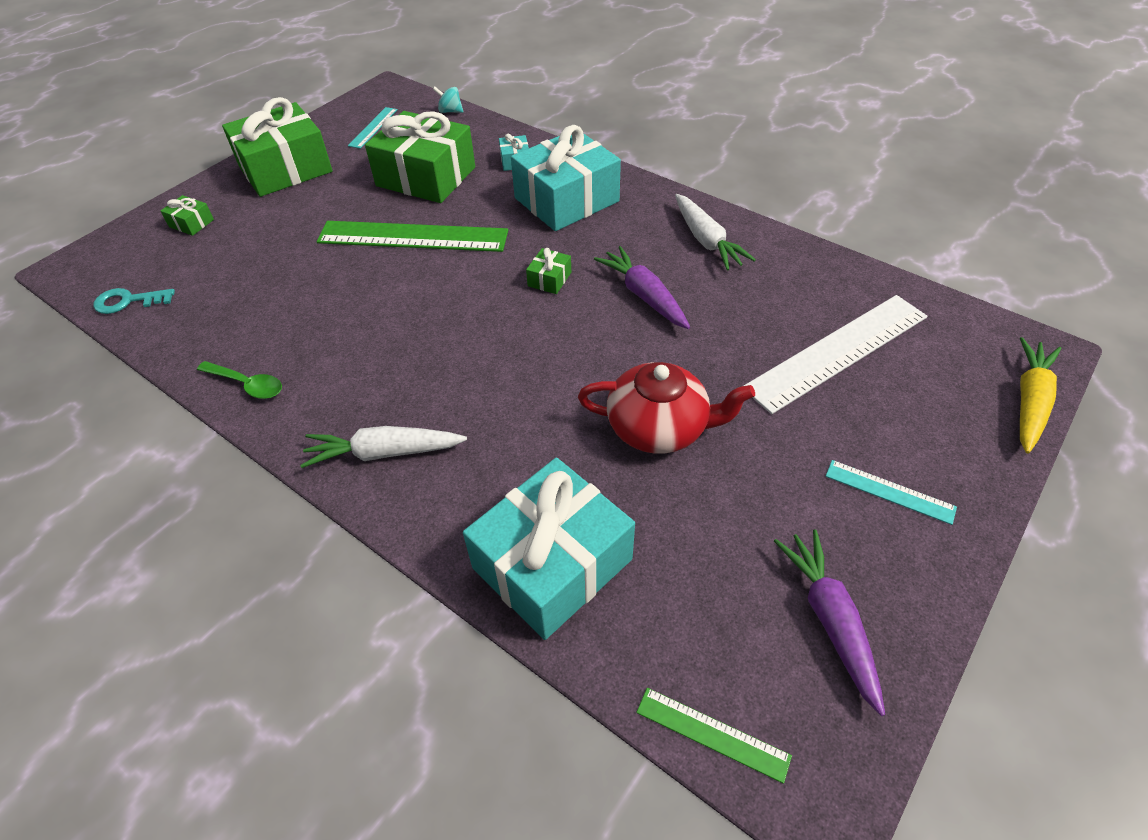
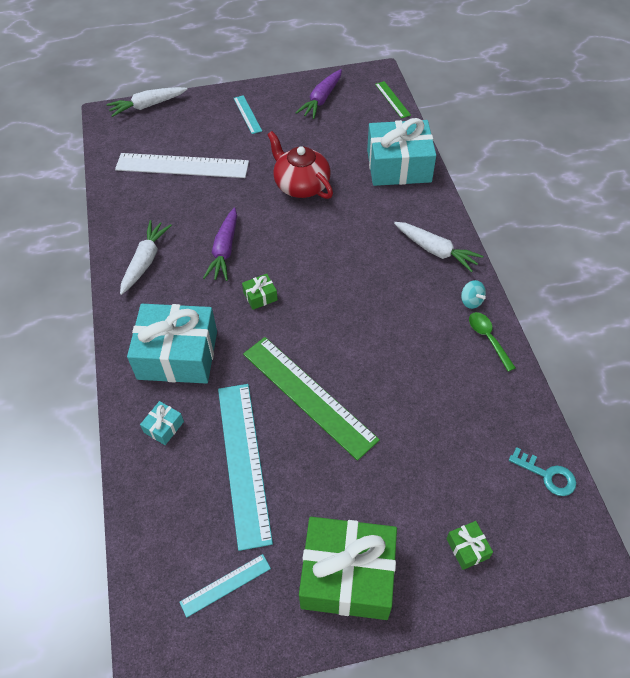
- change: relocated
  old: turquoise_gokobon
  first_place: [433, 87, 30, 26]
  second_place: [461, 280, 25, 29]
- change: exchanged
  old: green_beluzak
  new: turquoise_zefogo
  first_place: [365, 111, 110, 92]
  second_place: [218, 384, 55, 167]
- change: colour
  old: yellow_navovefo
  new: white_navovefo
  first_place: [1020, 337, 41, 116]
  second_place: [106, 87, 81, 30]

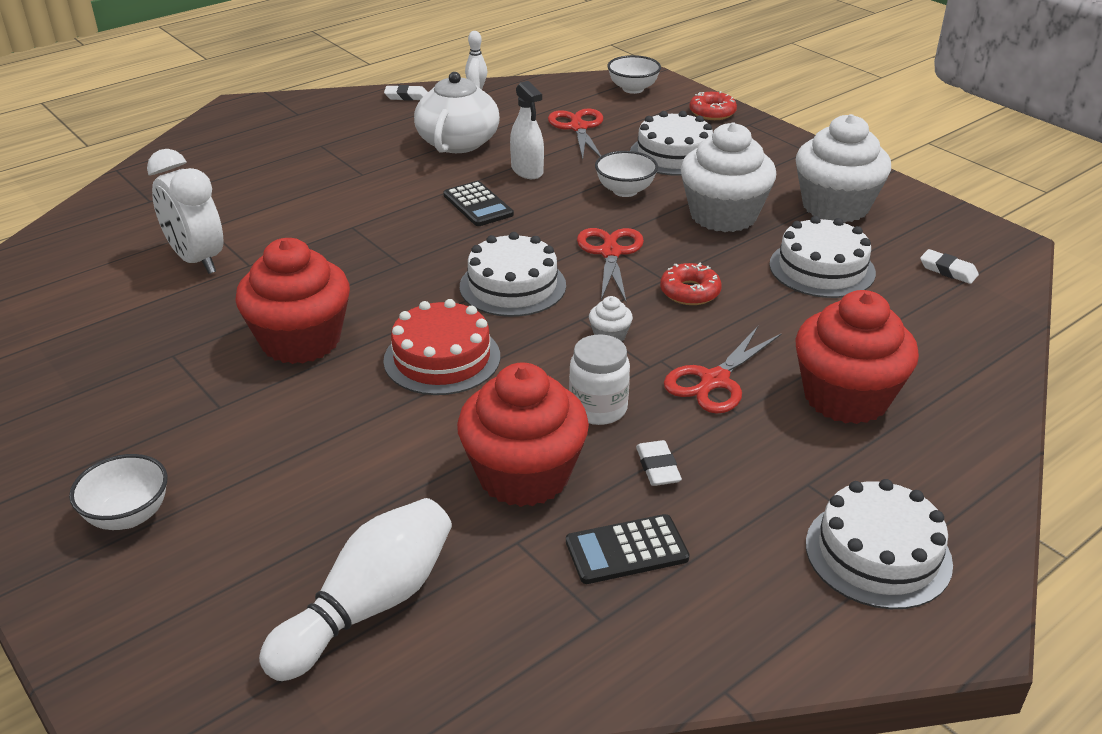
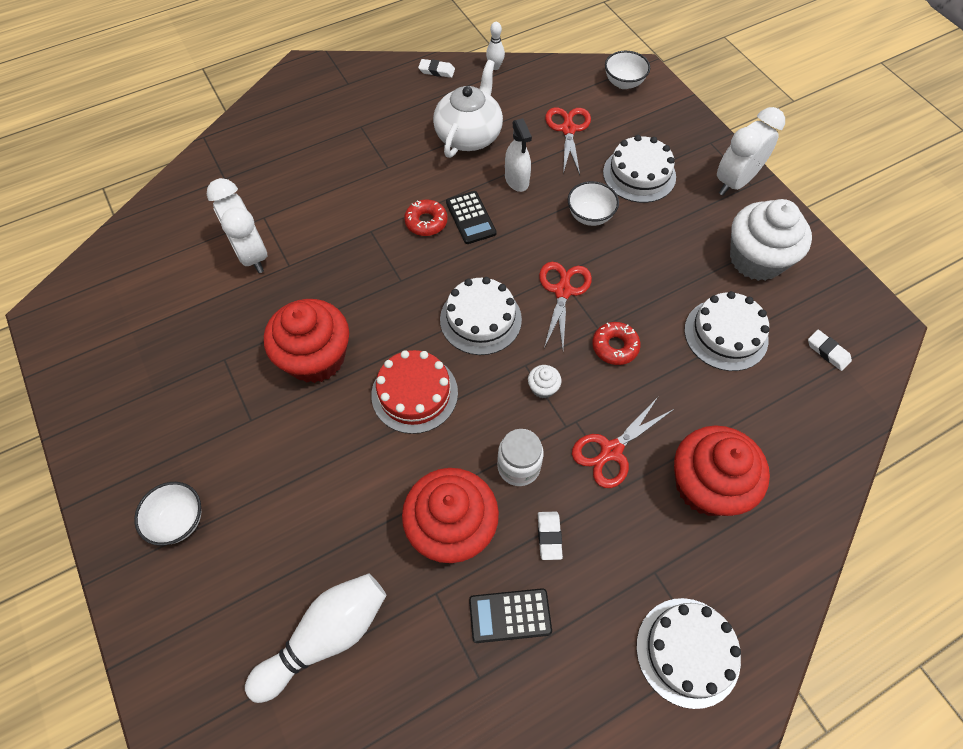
- change: relocated
  old: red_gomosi
  first_place: [689, 91, 48, 29]
  second_place: [404, 200, 44, 36]
- change: missing
  old: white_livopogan
  first_place: [680, 123, 96, 109]
- change: appeared
  new: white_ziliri
  second_place: [717, 107, 68, 88]

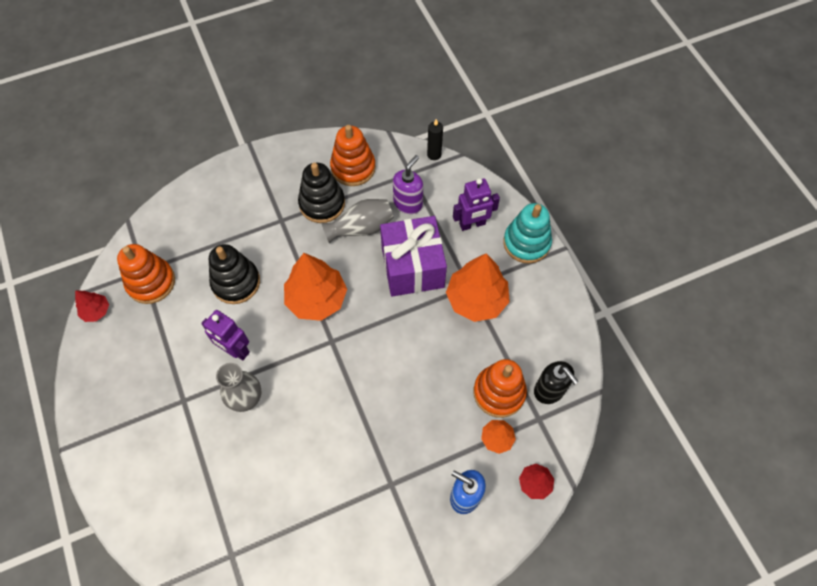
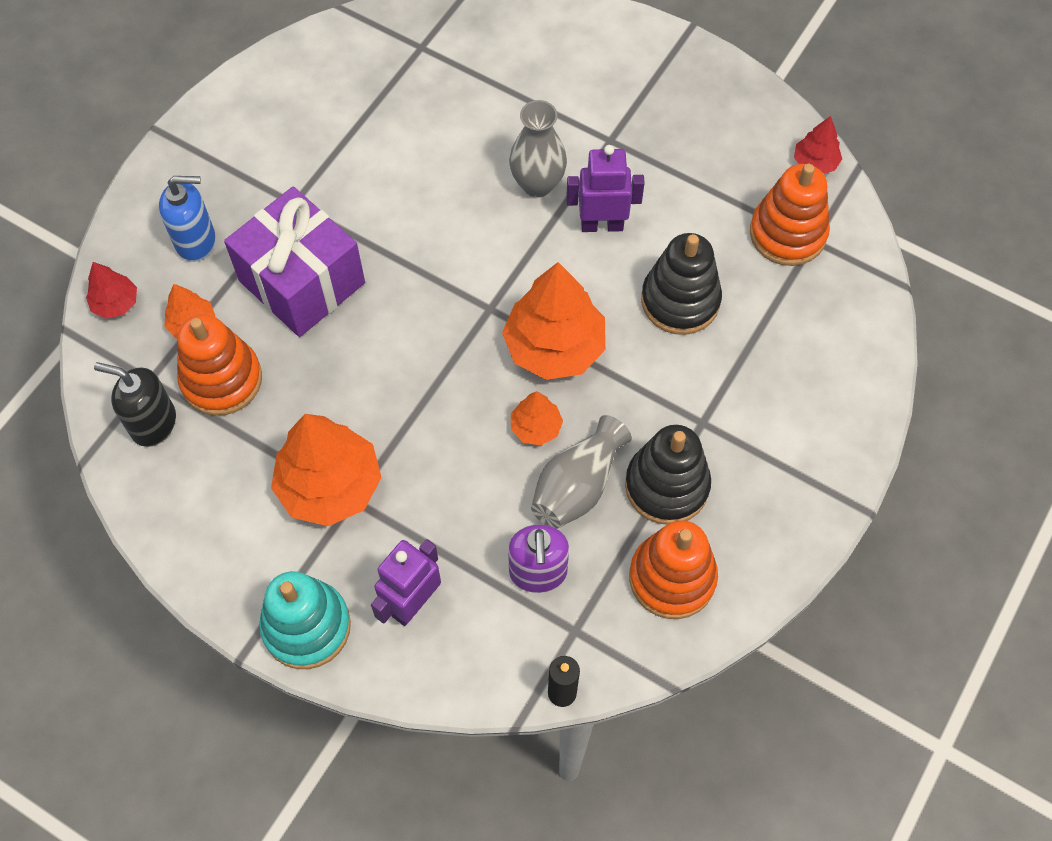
- change: relocated
  old: purple_beluzak
  first_place: [380, 216, 67, 80]
  second_place: [224, 186, 141, 151]
- change: appeared
  new: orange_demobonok
  second_place: [511, 391, 52, 54]

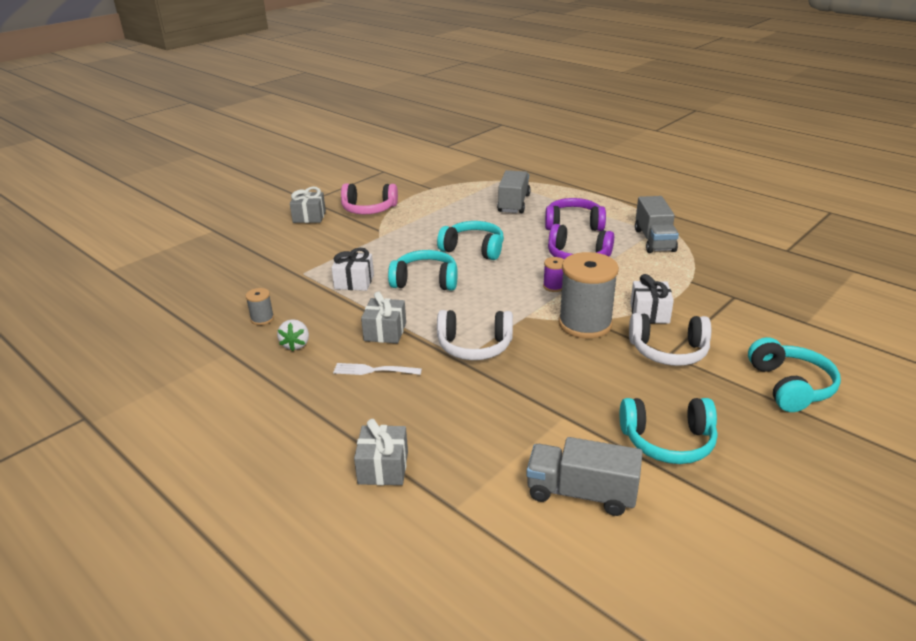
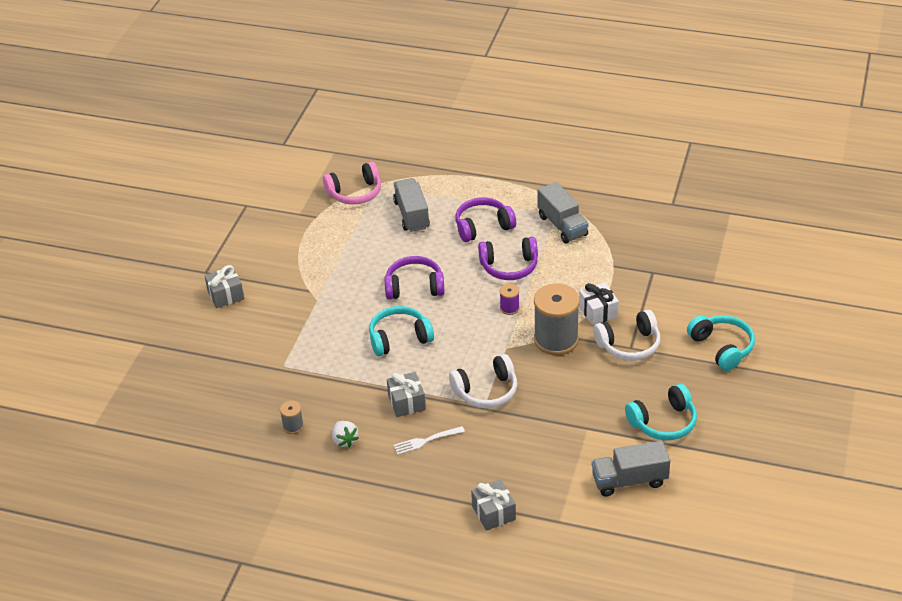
- change: relocated
  old: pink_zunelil
  first_place: [341, 183, 57, 31]
  second_place: [323, 162, 58, 43]
- change: colour
  old: turquoise_zunelil
  new: purple_zunelil
  first_place: [437, 221, 67, 39]
  second_place: [384, 256, 61, 43]
- change: missing
  old: white_beluzak
  first_place: [331, 248, 43, 43]

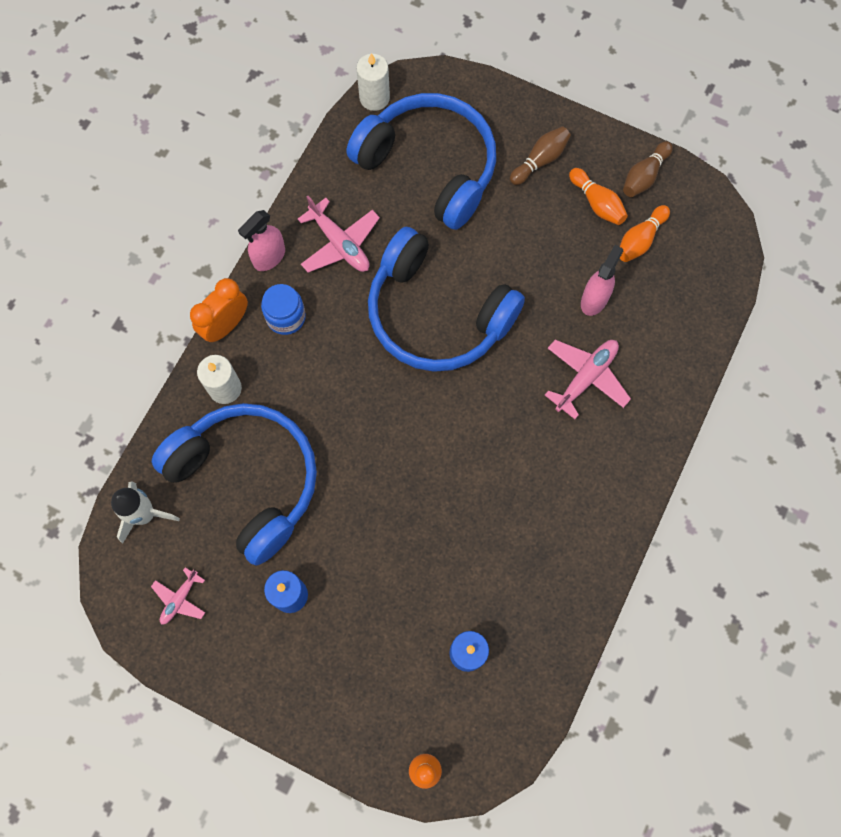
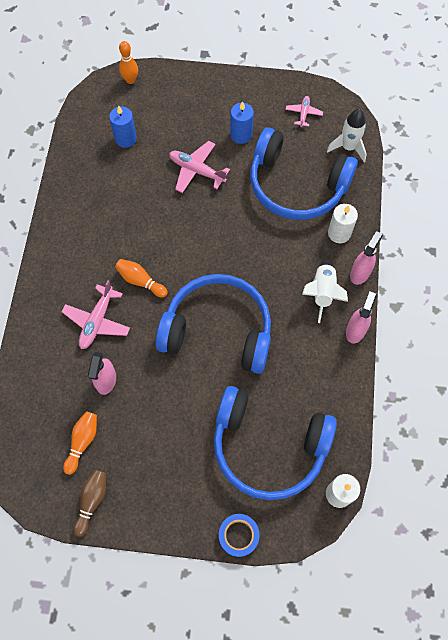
- change: missing
  old: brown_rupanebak
  first_place: [510, 127, 61, 58]
- change: relocated
  old: orange_rupanebak
  first_place: [569, 168, 59, 57]
  second_place: [115, 259, 53, 39]
- change: relocated
  old: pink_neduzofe
  first_place: [297, 196, 83, 77]
  second_place: [169, 141, 61, 52]
- change: exchanged
  old: orange_ziliri
  new: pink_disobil
  first_place: [190, 278, 58, 64]
  second_place: [350, 231, 33, 54]
- change: exchanged
  old: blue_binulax
  new: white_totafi
  first_place: [261, 284, 45, 51]
  second_place: [302, 259, 46, 64]
- change: appeared
  new: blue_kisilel
  second_place: [219, 514, 41, 43]

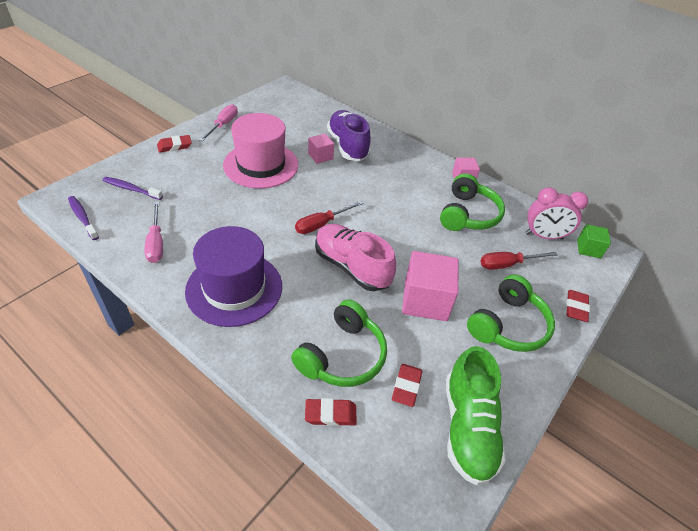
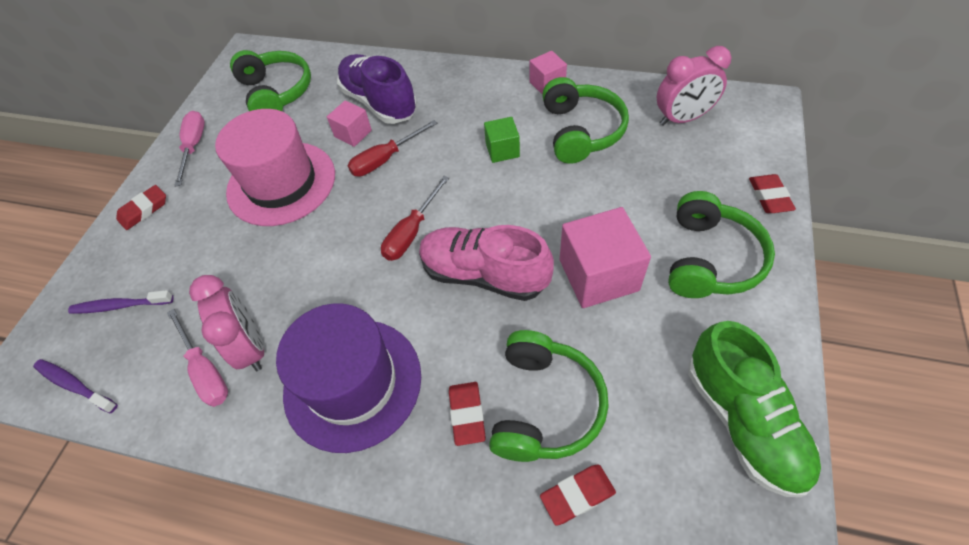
- change: relocated
  old: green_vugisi
  first_place: [577, 224, 34, 34]
  second_place: [484, 117, 36, 46]
- change: relocated
  old: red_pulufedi
  first_place: [481, 252, 77, 18]
  second_place: [348, 120, 90, 57]
- change: relocated
  old: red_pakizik
  first_place: [392, 364, 30, 43]
  second_place: [449, 382, 37, 64]
- change: appeared
  new: green_zunelil
  second_place: [230, 50, 81, 61]
- change: appeared
  new: pink_ziliri
  second_place: [189, 275, 75, 96]

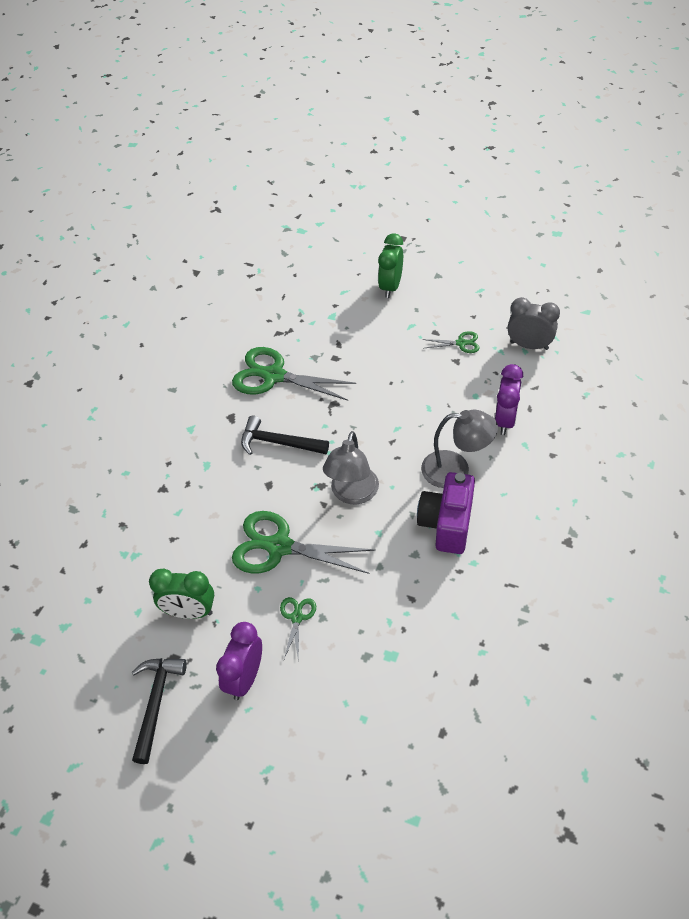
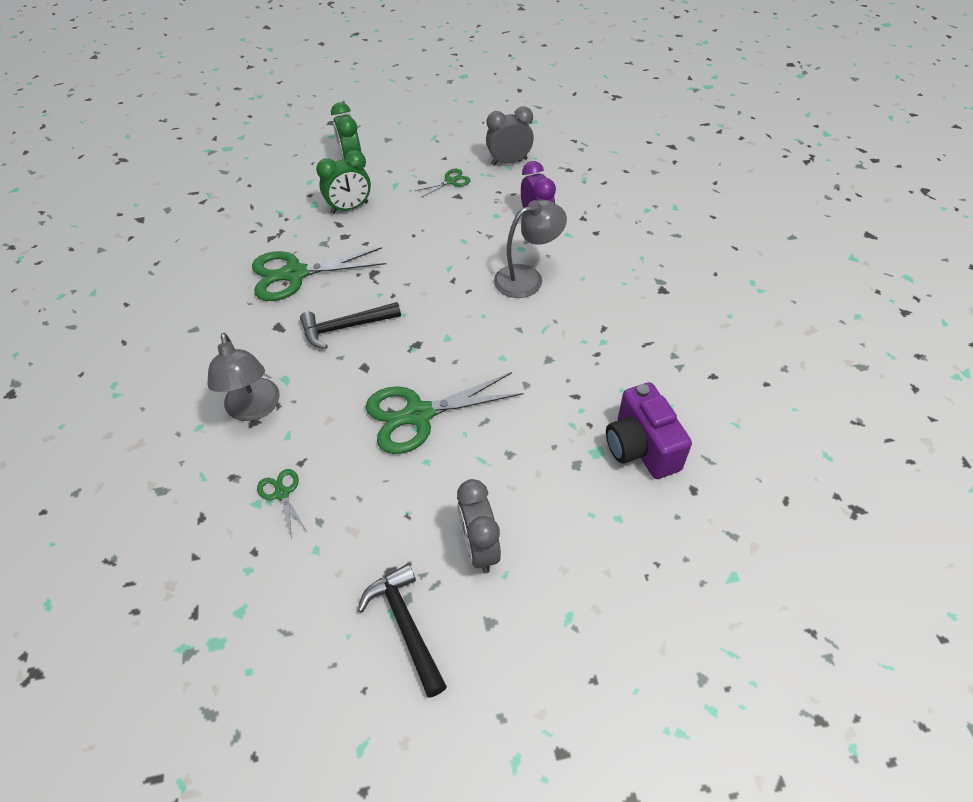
- change: relocated
  old: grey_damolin
  first_place: [323, 431, 56, 74]
  second_place: [208, 333, 72, 88]
- change: relocated
  old: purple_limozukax
  first_place: [417, 472, 58, 82]
  second_place: [606, 382, 86, 97]
- change: relocated
  old: green_ziliri
  first_place: [149, 569, 65, 50]
  second_place: [316, 150, 55, 64]
- change: relocated
  old: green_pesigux
  first_place: [280, 597, 36, 62]
  second_place: [257, 469, 51, 71]
- change: colour
  old: purple_ziliri
  new: grey_ziliri
  first_place: [216, 622, 46, 78]
  second_place: [457, 479, 44, 94]

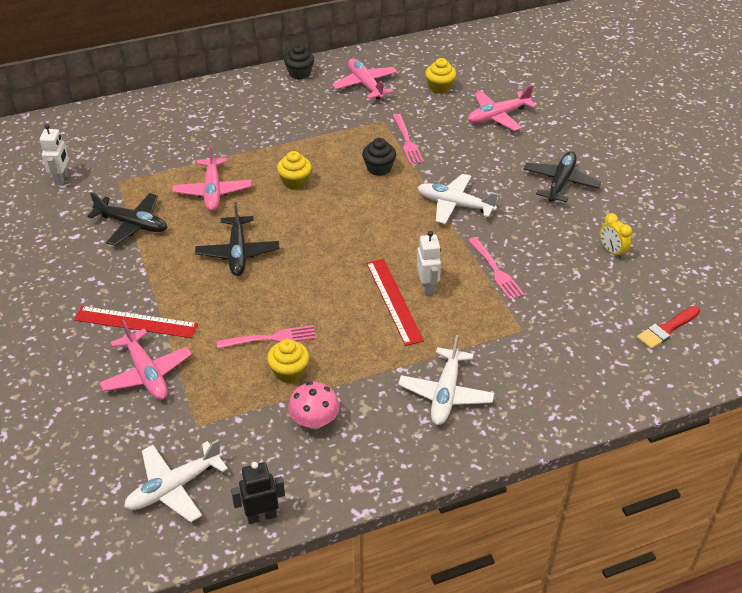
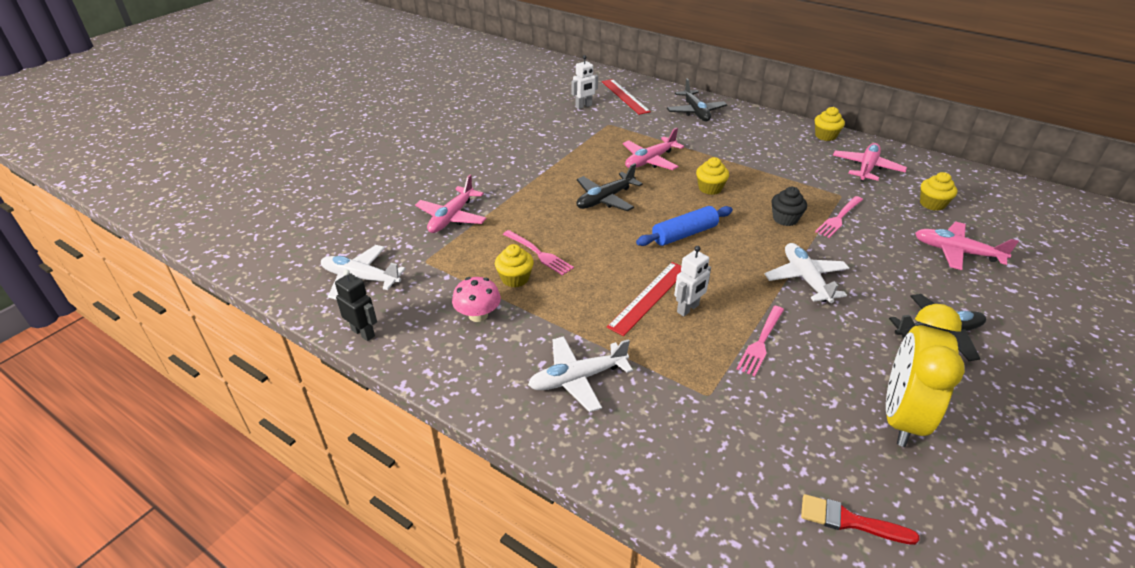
- change: colour
  old: black_livopogan
  new: yellow_livopogan
  first_place: [284, 44, 30, 35]
  second_place: [815, 107, 30, 34]
- change: relocated
  old: black_neduzofe
  first_place: [87, 192, 80, 54]
  second_place: [667, 78, 60, 43]
- change: size
  old: yellow_ziliri
  first_place: [600, 213, 32, 46]
  second_place: [886, 304, 79, 143]
  factor: 2.28
- change: relocated
  old: red_zefogo
  first_place: [74, 306, 124, 32]
  second_place: [602, 79, 49, 36]
- change: appeared
  new: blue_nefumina
  second_place: [636, 206, 97, 40]

